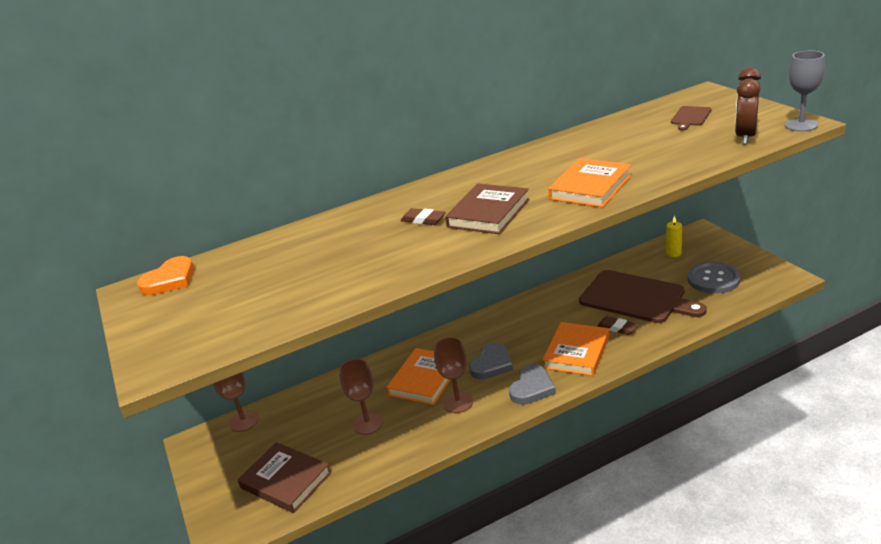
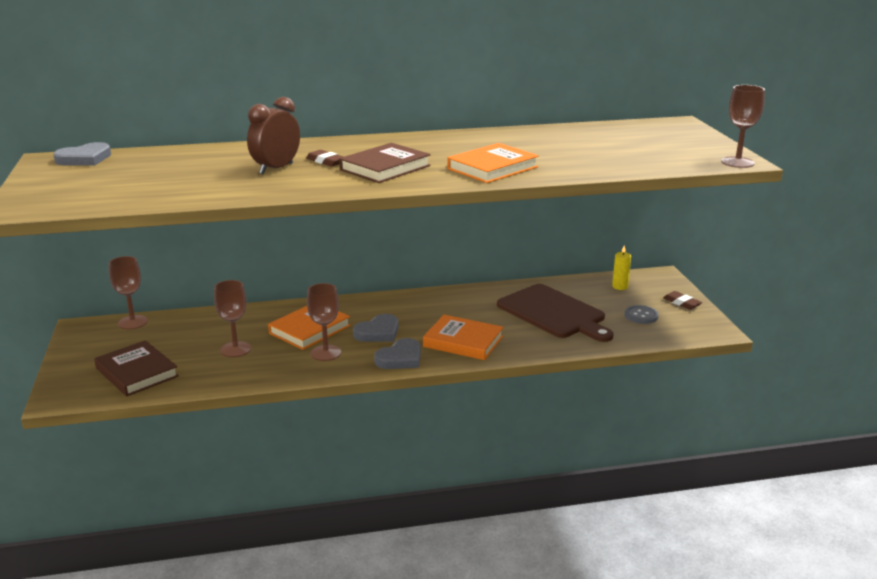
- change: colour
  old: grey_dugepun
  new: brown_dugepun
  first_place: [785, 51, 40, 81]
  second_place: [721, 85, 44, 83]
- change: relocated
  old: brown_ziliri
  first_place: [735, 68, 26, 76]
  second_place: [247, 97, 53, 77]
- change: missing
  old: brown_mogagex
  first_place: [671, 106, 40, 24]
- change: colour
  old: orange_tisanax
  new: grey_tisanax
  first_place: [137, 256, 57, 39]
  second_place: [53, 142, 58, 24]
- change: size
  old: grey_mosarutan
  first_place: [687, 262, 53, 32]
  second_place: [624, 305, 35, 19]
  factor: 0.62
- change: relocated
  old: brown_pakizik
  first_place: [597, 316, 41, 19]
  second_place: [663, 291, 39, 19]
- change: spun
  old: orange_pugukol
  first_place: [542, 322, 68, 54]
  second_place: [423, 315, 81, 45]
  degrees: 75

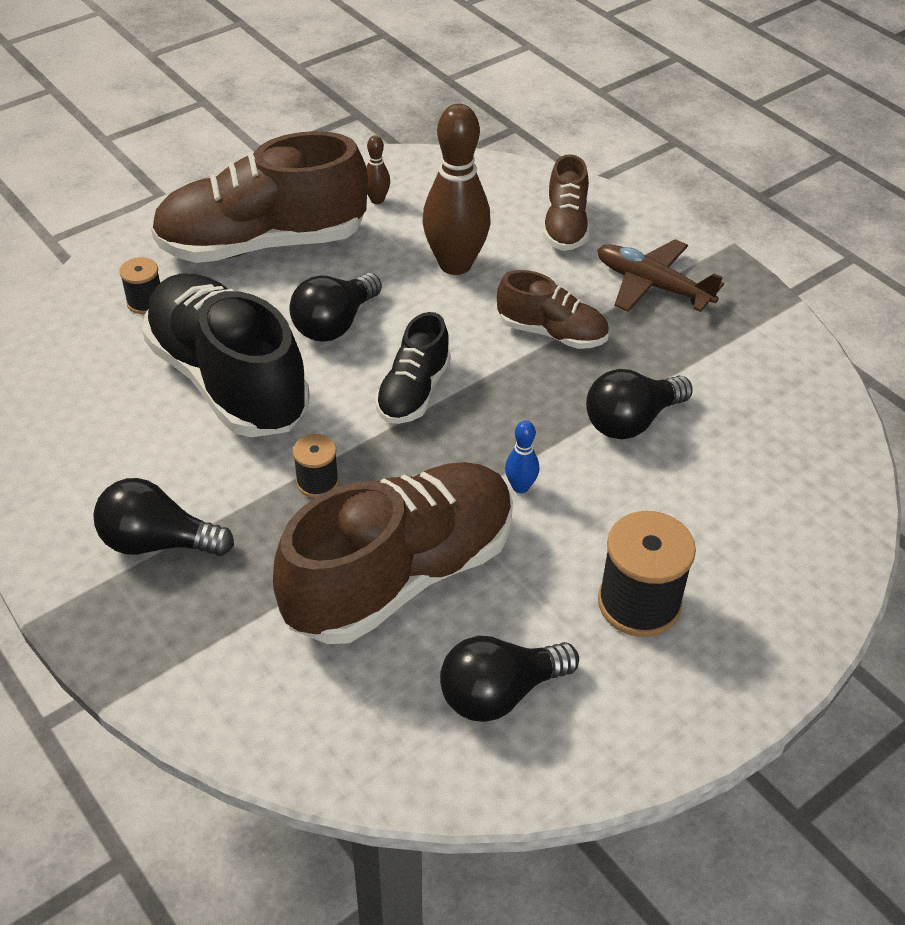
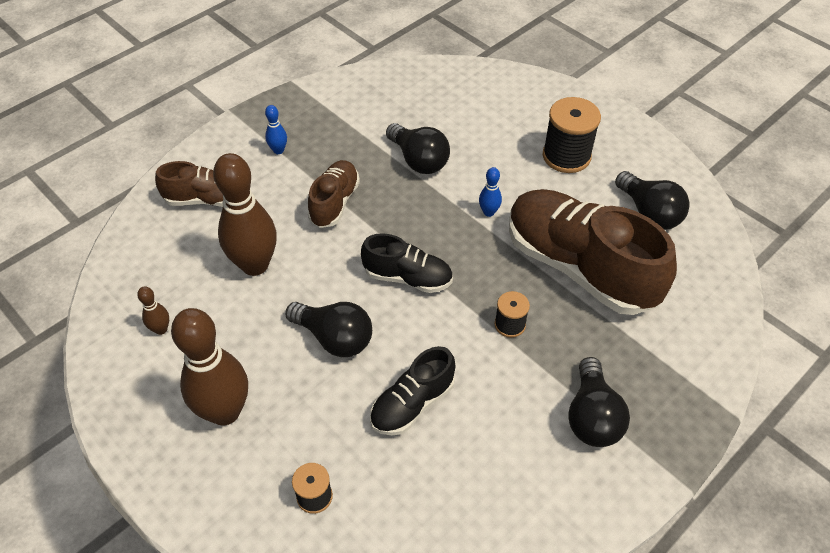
- change: exchanged
  old: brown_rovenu
  new: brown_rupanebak
  first_place: [151, 131, 217, 132]
  second_place: [171, 308, 77, 118]
- change: exchanged
  old: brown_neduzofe
  new: blue_rupanebak
  first_place: [597, 239, 127, 73]
  second_place: [265, 105, 22, 49]
- change: size
  old: black_rovenu
  first_place: [142, 274, 168, 163]
  second_place: [370, 346, 85, 89]
  factor: 0.51

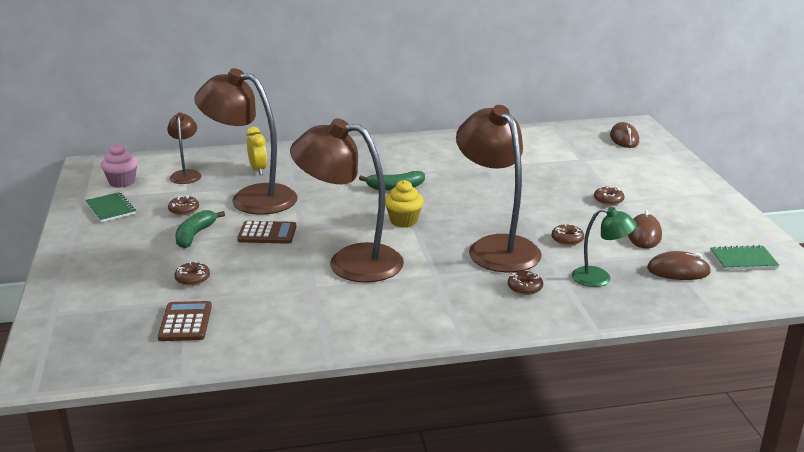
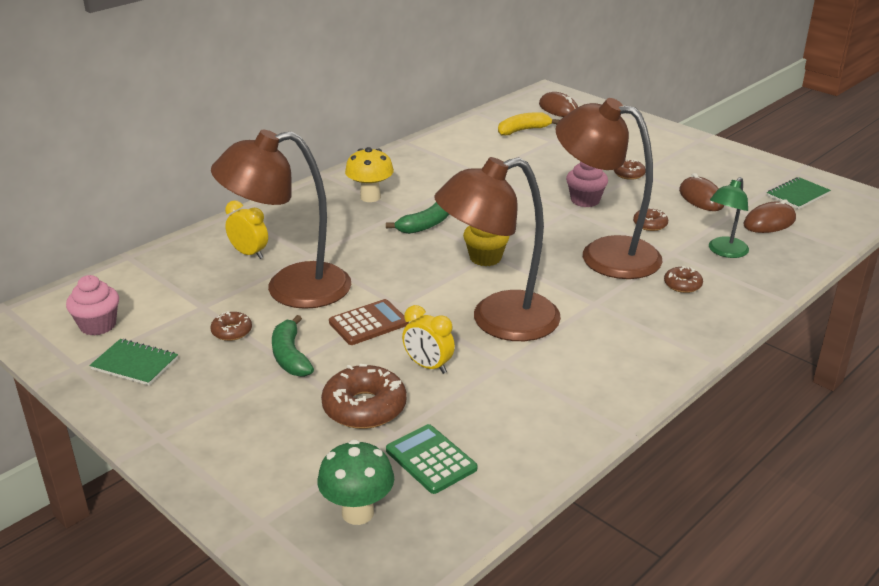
- change: missing
  old: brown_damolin
  first_place: [167, 113, 34, 71]
- change: spun
  old: green_damolin
  first_place: [572, 207, 65, 80]
  second_place: [709, 177, 40, 81]
  degrees: 150
- change: size
  old: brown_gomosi
  first_place: [174, 261, 36, 25]
  second_place: [321, 364, 86, 65]
  factor: 1.87
- change: colour
  old: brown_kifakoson
  new: green_kifakoson
  first_place: [158, 301, 54, 40]
  second_place: [386, 424, 91, 70]
- change: appeared
  new: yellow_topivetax
  second_place: [498, 112, 61, 24]
- change: appeared
  new: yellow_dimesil
  second_place: [345, 147, 49, 55]
- change: appeared
  new: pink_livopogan
  second_place: [566, 161, 42, 46]
- change: appeared
  new: yellow_ziliri
  second_place: [402, 305, 53, 69]
- change: appeared
  new: green_dimesil
  second_place: [317, 440, 77, 85]

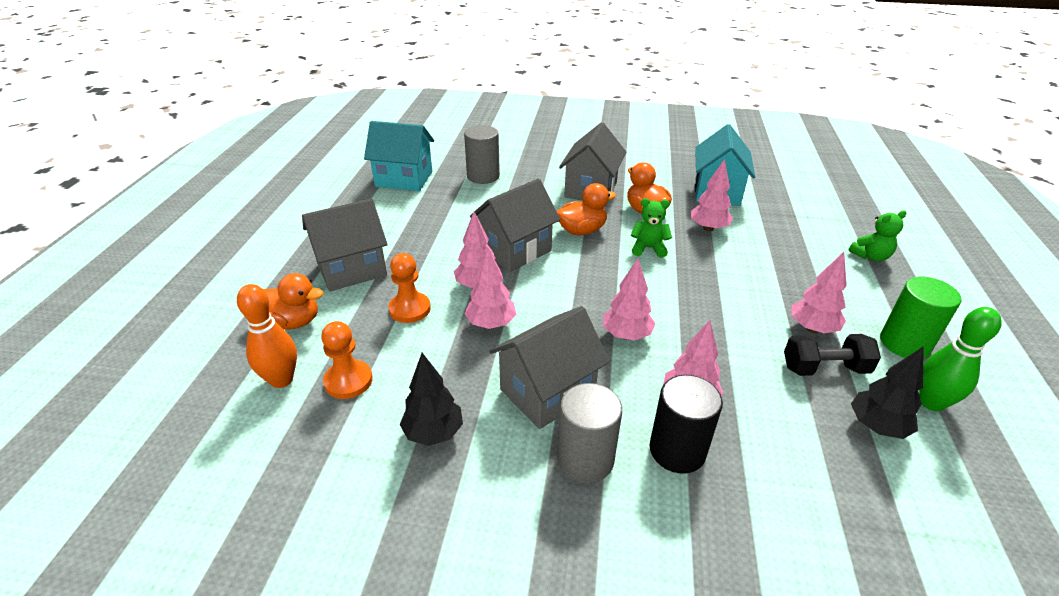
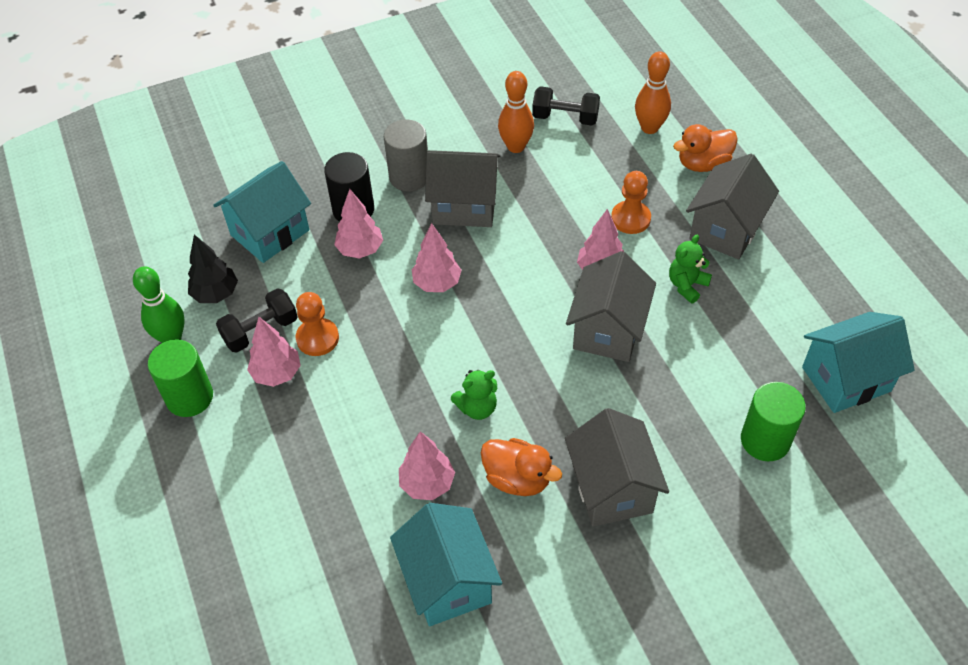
- change: colour
  old: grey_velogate
  new: green_velogate
  first_place: [464, 125, 36, 59]
  second_place: [741, 382, 65, 79]
- change: missing
  old: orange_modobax
  first_place: [556, 183, 60, 52]
- change: relocated
  old: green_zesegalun
  first_place: [848, 210, 58, 52]
  second_place: [669, 235, 43, 69]
- change: missing
  old: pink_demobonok
  first_place: [465, 248, 51, 81]
- change: spun
  old: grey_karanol
  first_place: [490, 306, 120, 123]
  second_place: [425, 150, 75, 77]
  degrees: 75
- change: relocated
  old: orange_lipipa
  first_place: [321, 321, 52, 78]
  second_place: [296, 292, 43, 64]
- change: exchanged
  old: black_demobonok
  new: orange_rupanebak
  first_place: [400, 353, 63, 93]
  second_place: [498, 71, 36, 82]
- change: appeared
  new: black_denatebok
  second_place: [532, 86, 68, 39]
- change: appeared
  new: turquoise_karanol
  second_place: [213, 161, 98, 102]

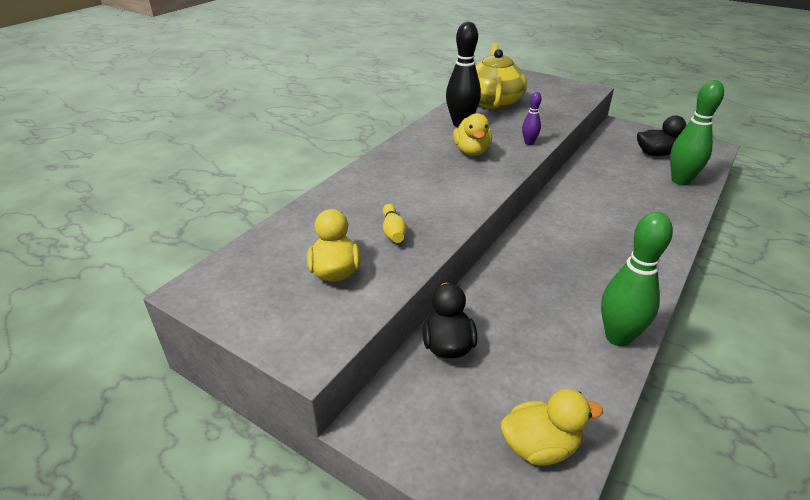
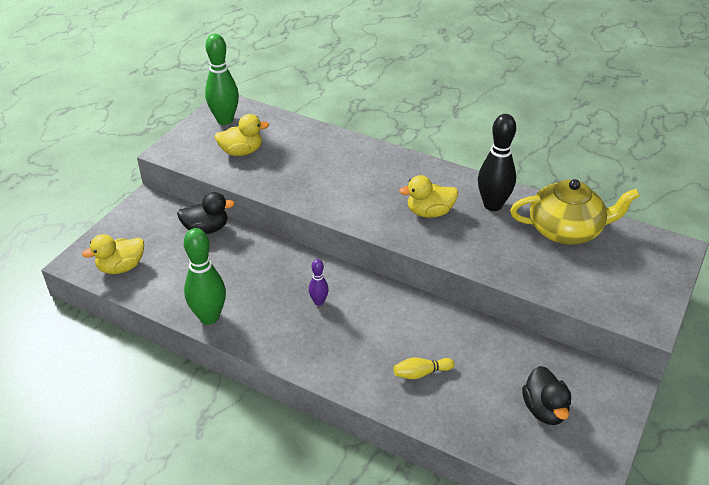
- change: relocated
  old: green_rupanebak
  first_place: [670, 80, 54, 106]
  second_place: [205, 34, 34, 91]
- change: relocated
  old: purple_rupanebak
  first_place: [522, 92, 20, 53]
  second_place: [309, 259, 20, 47]
- change: relocated
  old: yellow_rupanebak
  first_place: [383, 204, 24, 39]
  second_place: [394, 357, 60, 22]
- change: spun
  old: yellow_modobax
  first_place: [501, 389, 102, 77]
  second_place: [82, 234, 62, 40]
  degrees: 75

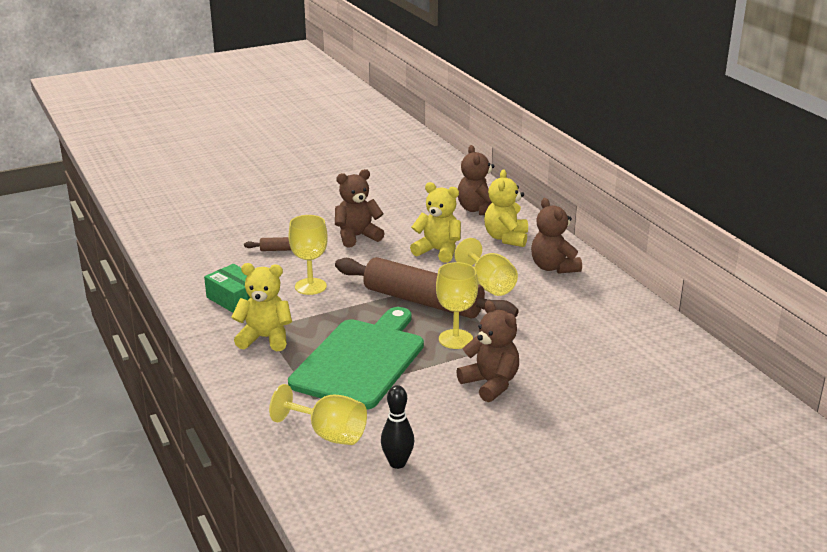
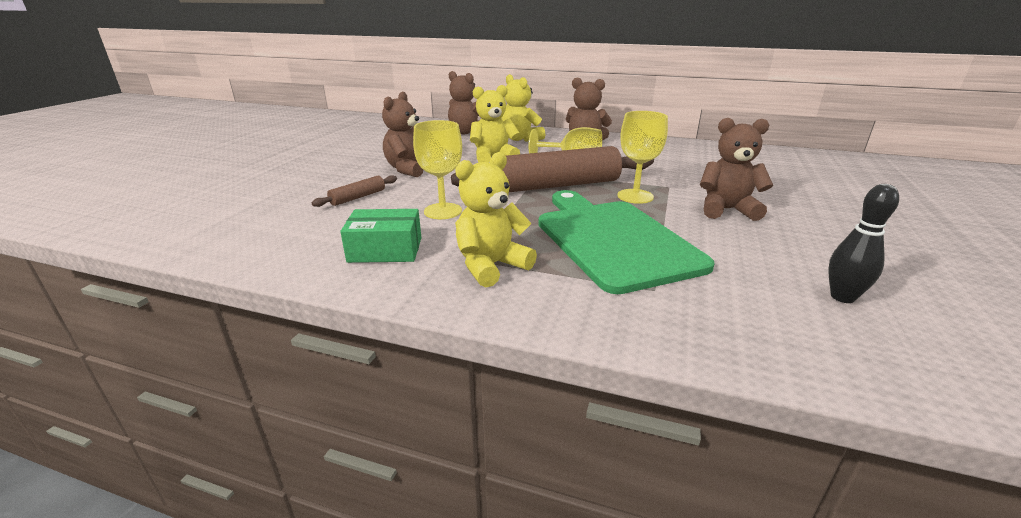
- change: missing
  old: yellow_dugepun
  first_place: [269, 384, 98, 61]

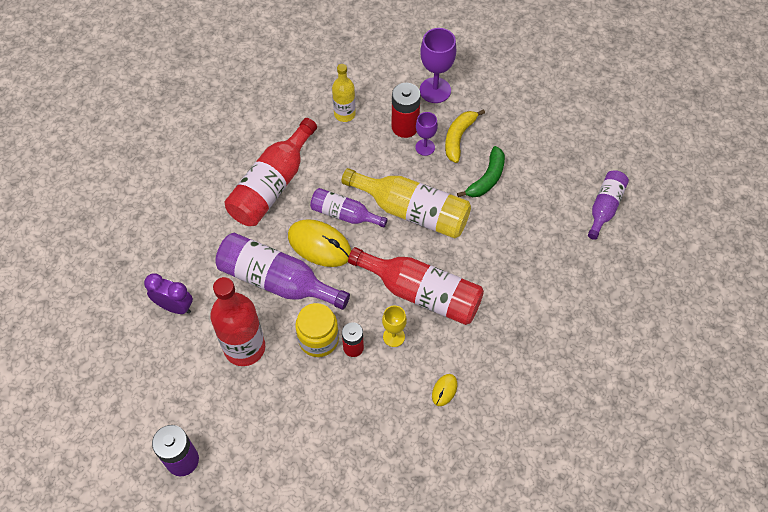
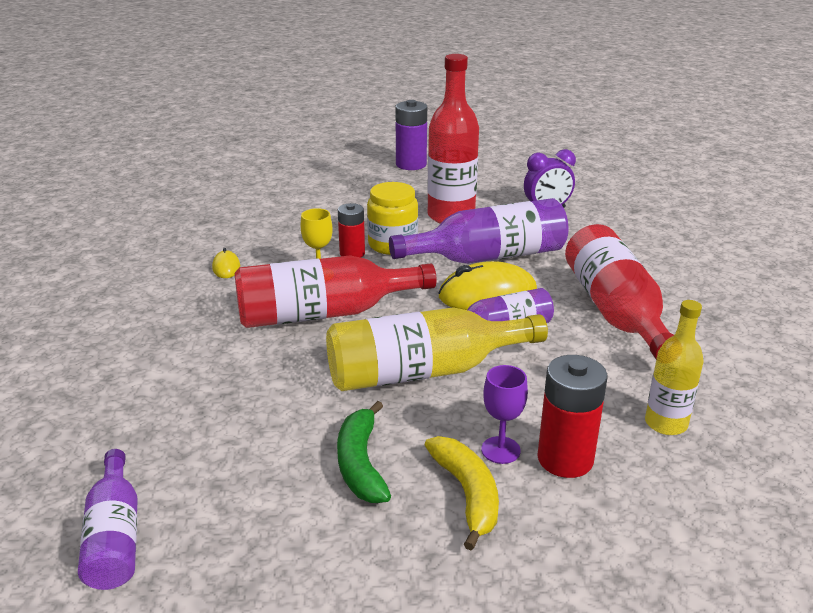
- change: missing
  old: purple_dugepun
  first_place: [420, 28, 36, 75]

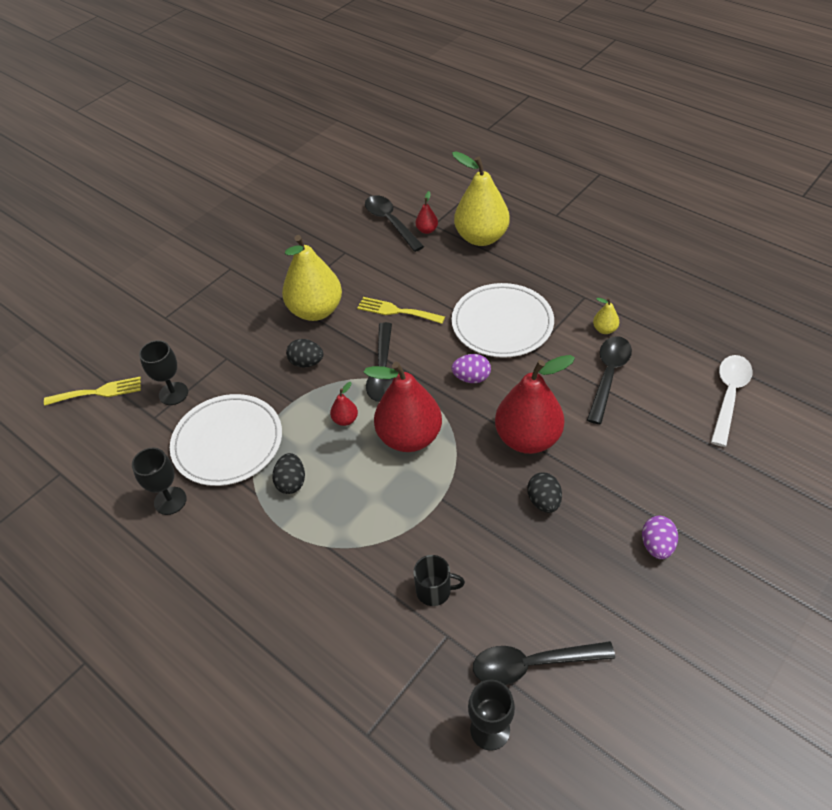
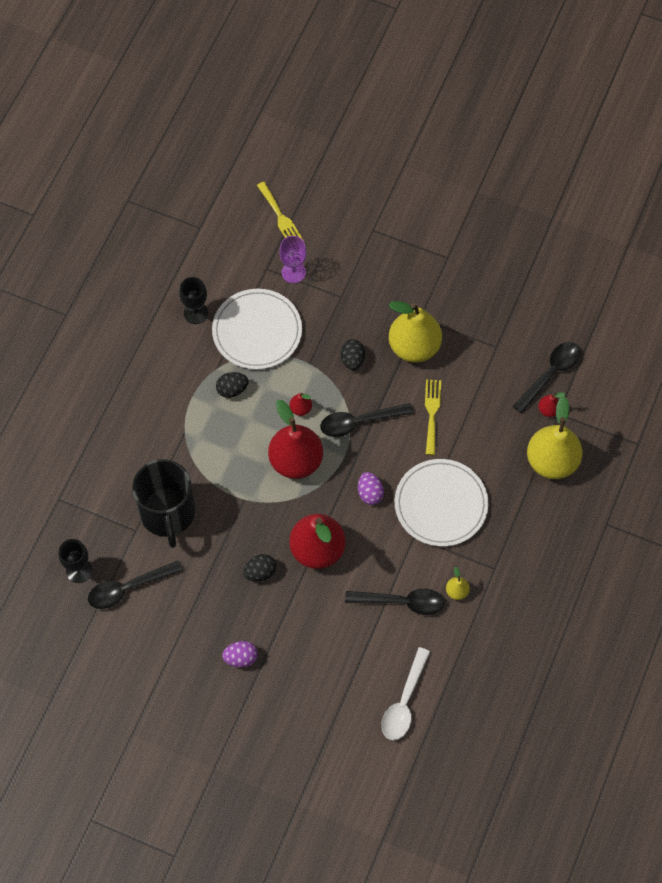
- change: colour
  old: black_dugepun
  new: purple_dugepun
  first_place: [139, 340, 49, 65]
  second_place: [279, 236, 28, 47]
- change: spun
  old: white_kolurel
  first_place: [711, 355, 42, 92]
  second_place: [381, 647, 49, 93]
  degrees: 105
- change: size
  old: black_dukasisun
  first_place: [413, 555, 52, 51]
  second_place: [132, 459, 63, 89]
  factor: 2.21
- change: spun
  old: black_kolurel
  first_place: [473, 641, 142, 44]
  second_place: [88, 561, 95, 48]
  degrees: -90

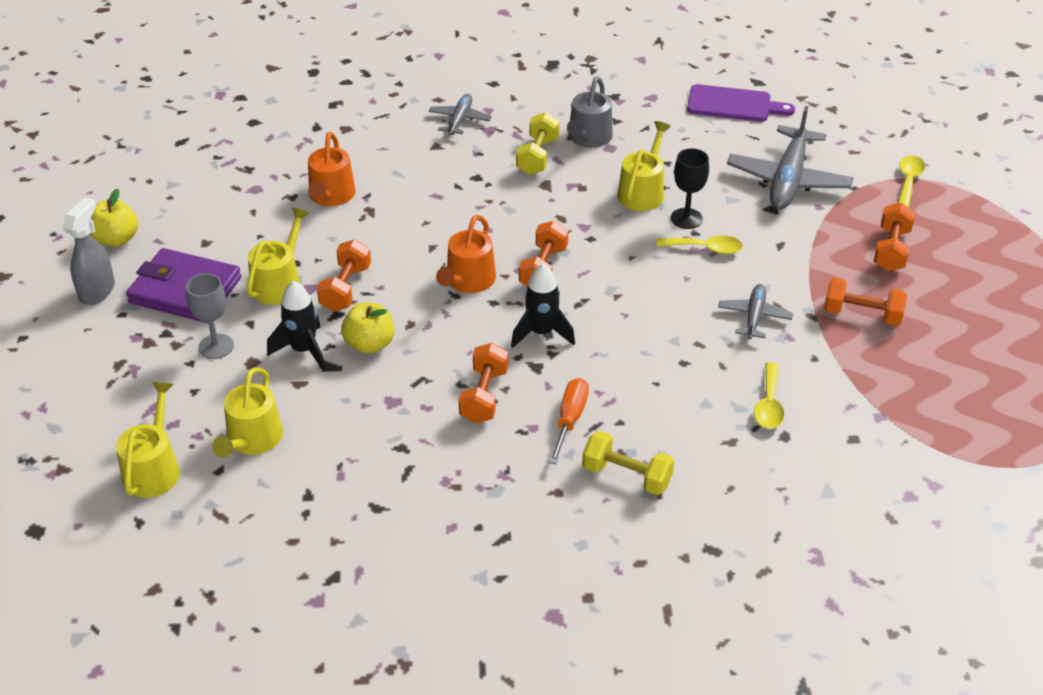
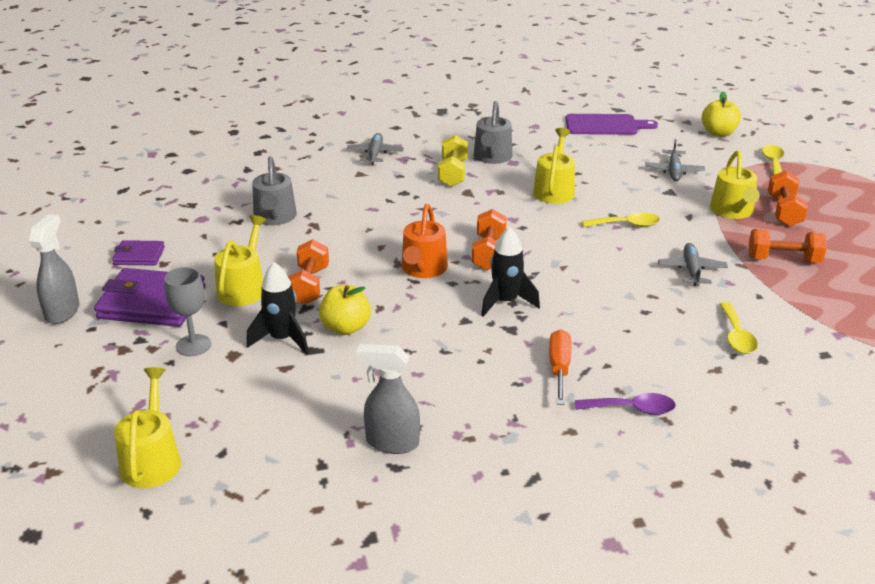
- change: size
  old: grey_neduzofe
  first_place: [727, 106, 127, 104]
  second_place: [646, 139, 59, 42]
  factor: 0.54
- change: colour
  old: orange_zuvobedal
  new: grey_zuvobedal
  first_place: [308, 132, 48, 74]
  second_place: [252, 156, 45, 69]
- change: missing
  old: black_dugepun
  first_place: [671, 148, 38, 81]
- change: relocated
  old: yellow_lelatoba
  first_place: [90, 189, 48, 58]
  second_place: [702, 91, 39, 46]
- change: missing
  old: orange_denatebok
  first_place: [459, 343, 49, 80]
- change: relocated
  old: yellow_zuvobedal
  first_place: [212, 368, 71, 90]
  second_place: [710, 150, 50, 69]
- change: exchanged
  old: yellow_denatebok
  new: purple_kolurel
  first_place: [582, 431, 92, 64]
  second_place: [575, 393, 101, 22]
- change: appeared
  new: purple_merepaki
  second_place: [112, 240, 53, 26]
- change: appeared
  new: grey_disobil
  second_place: [356, 344, 64, 110]

